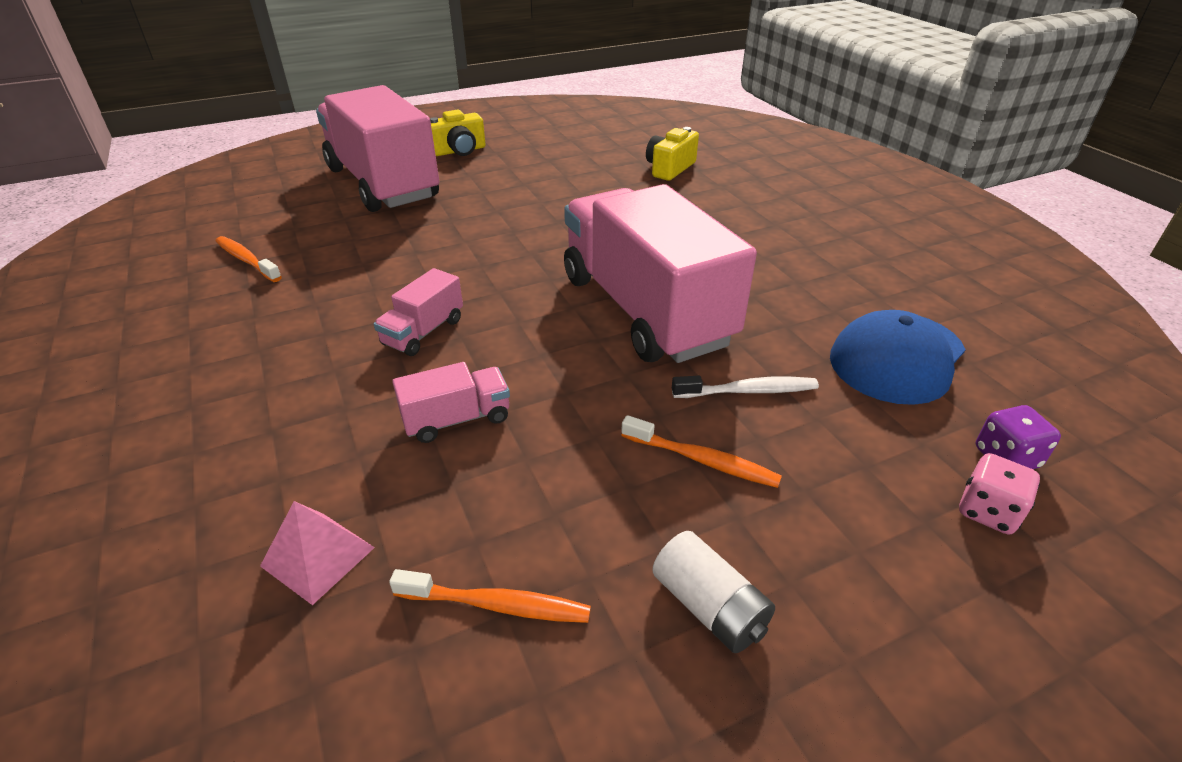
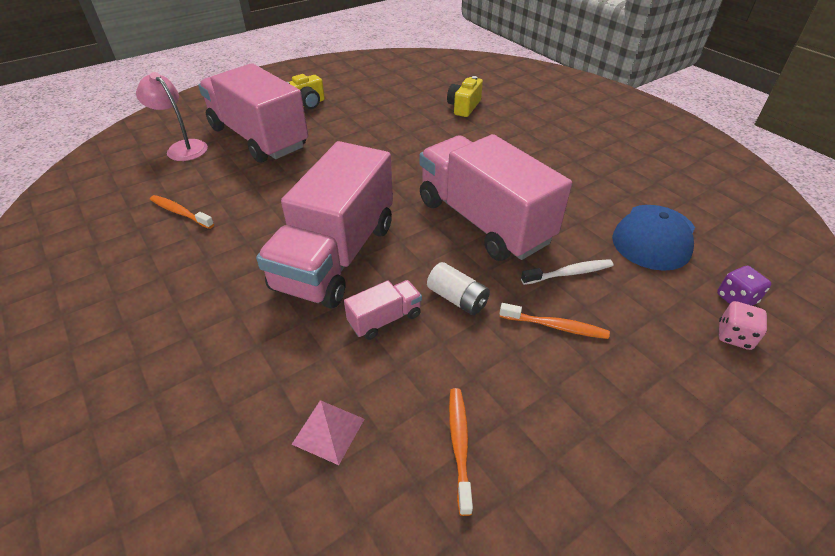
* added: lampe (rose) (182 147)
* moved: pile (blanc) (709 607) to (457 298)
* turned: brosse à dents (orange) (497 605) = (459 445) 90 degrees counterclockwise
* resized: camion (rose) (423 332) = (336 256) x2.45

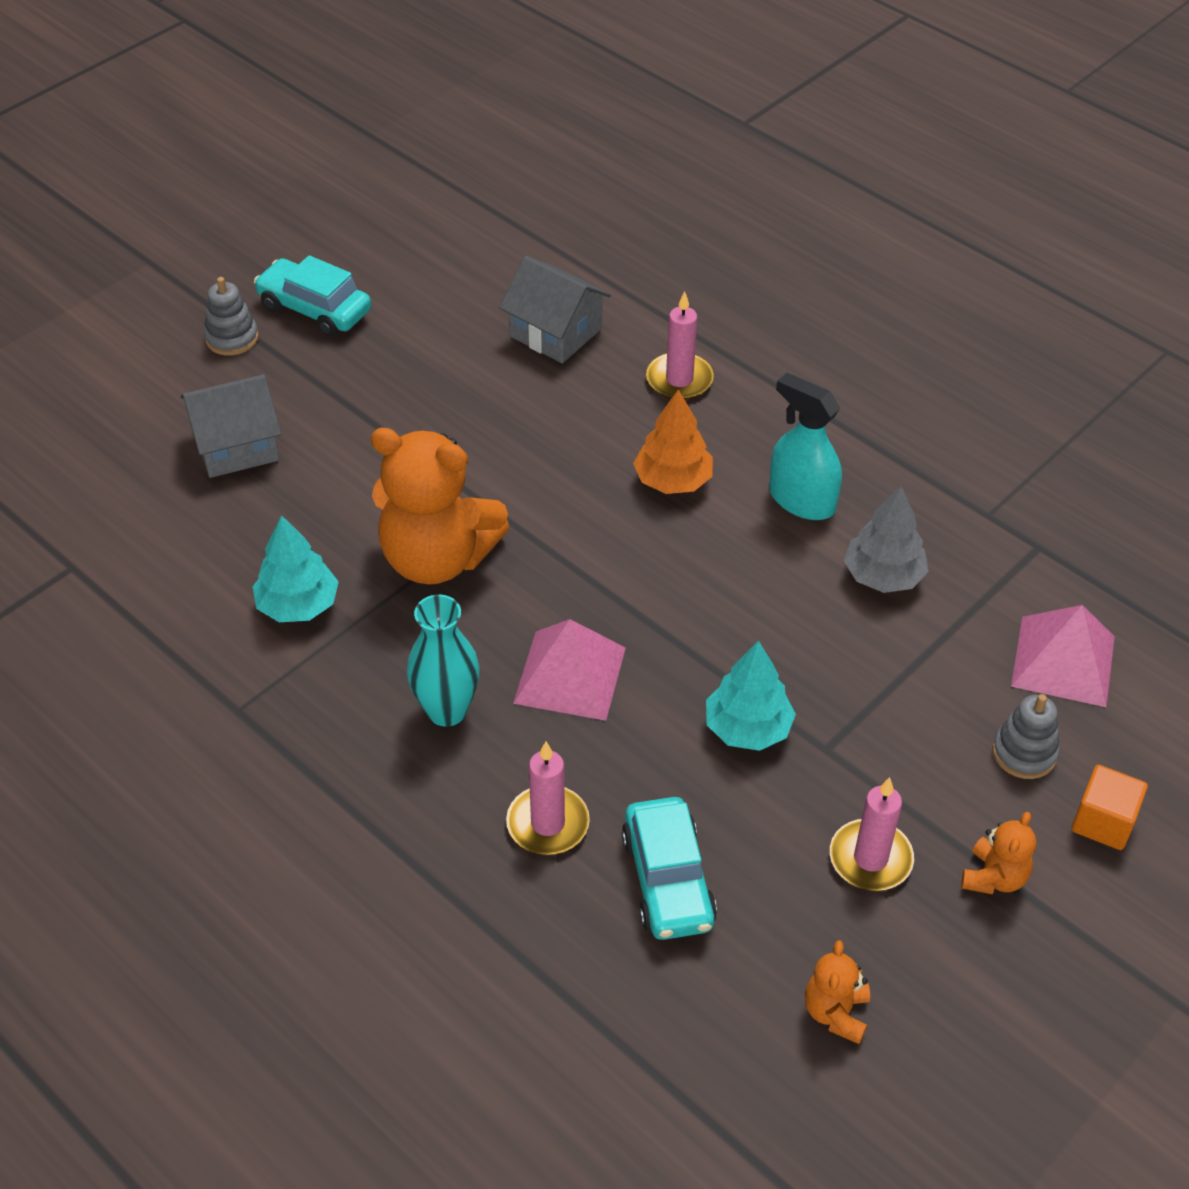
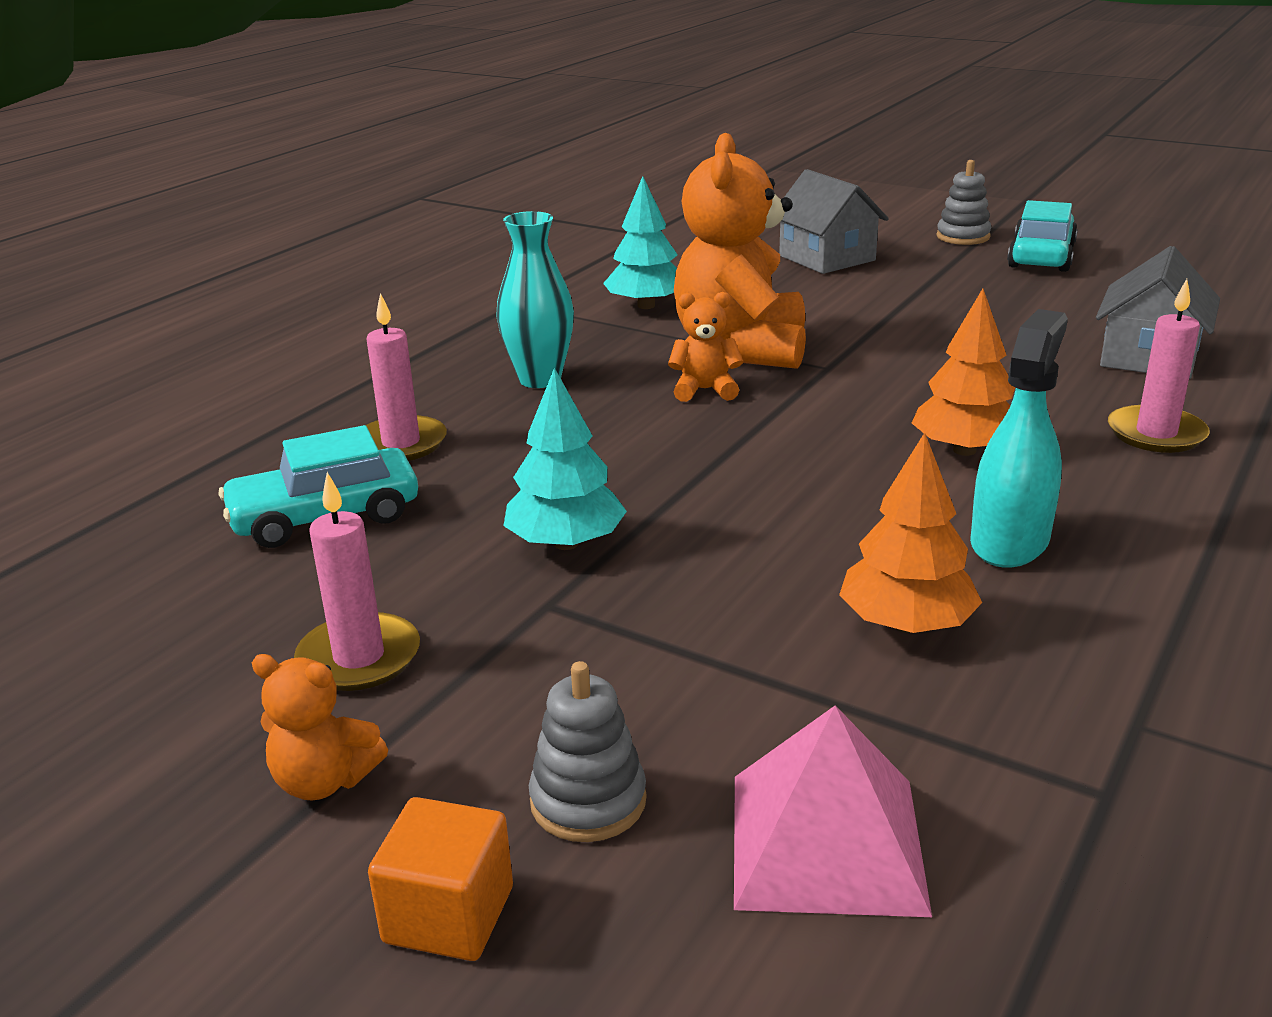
* removed: pyramide (rose) (570 675)
* moved: ours en peluche (orange) (835 1013) to (705 390)
* recoloured: arbre (gris) (883 576) to arbre (orange) (906 624)

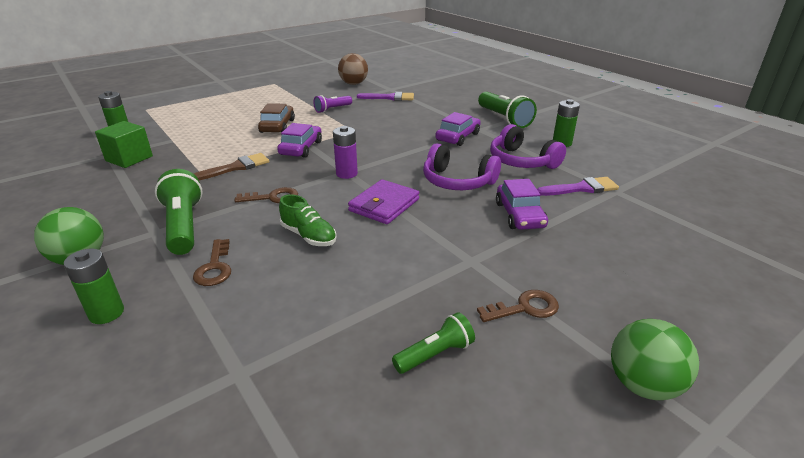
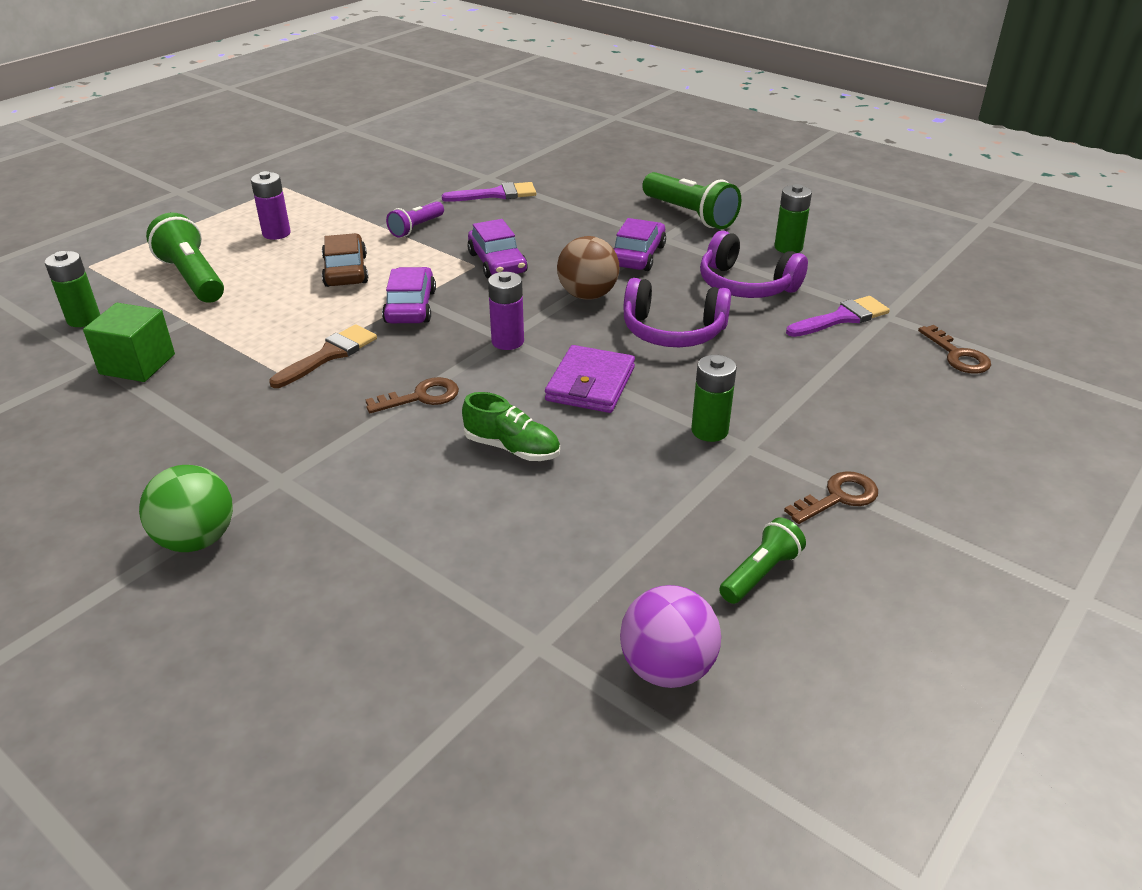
* removed: balle (vert) (643 384)
* added: pile (violet) (276 233)
* added: balle (violet) (667 668)
* moved: pile (vert) (106 313) to (709 431)
* moved: lampe de poche (vert) (183 226) to (192 278)
* moved: clé (marron) (215 267) to (957 355)
* moved: balle (marron) (353 83) to (587 295)
* moved: voiture (violet) (519 215) to (497 263)

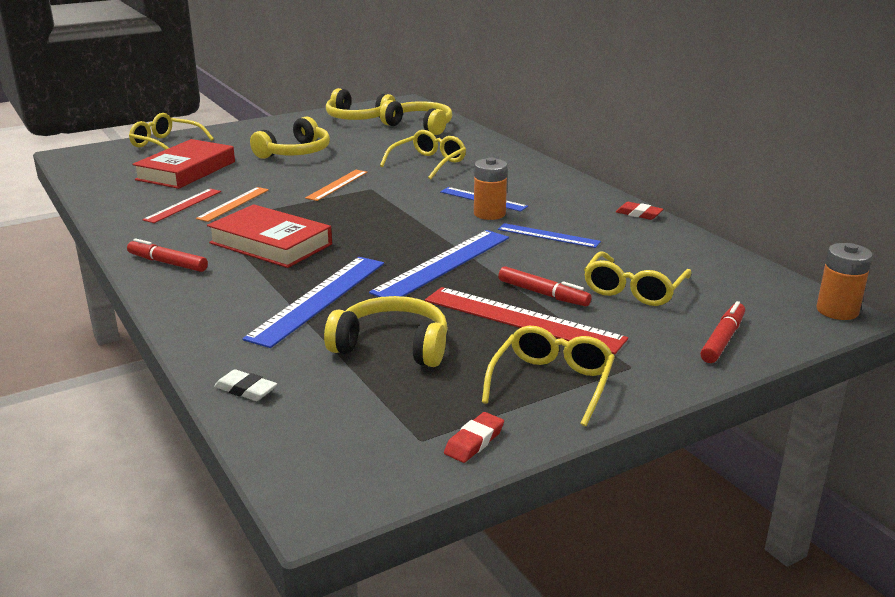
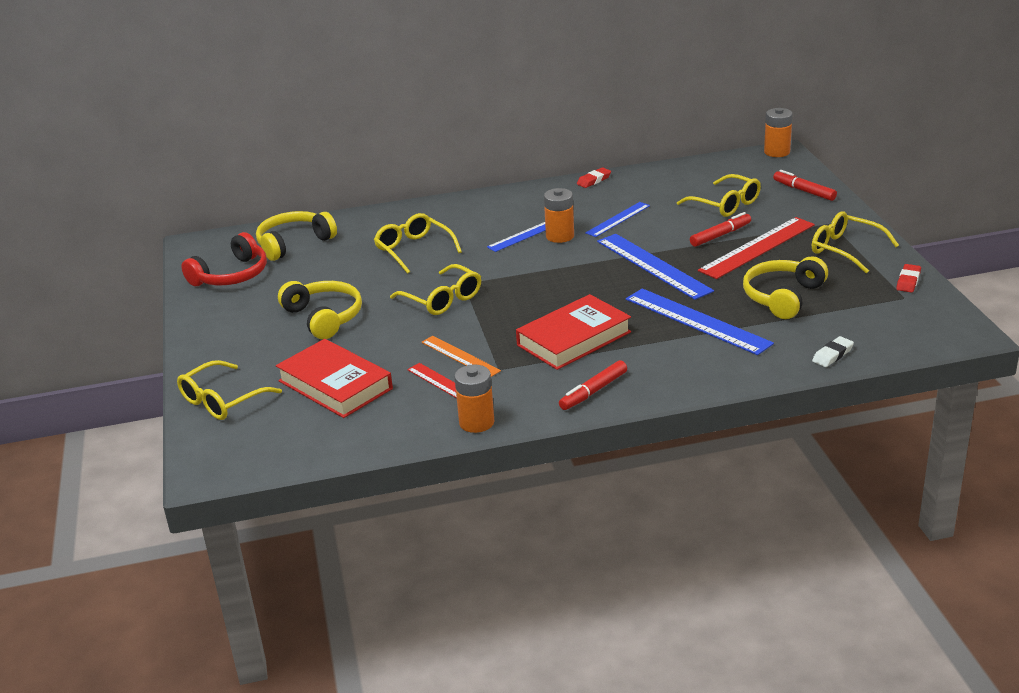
* added: pile (orange) (476 422)
* replaced: règle (orange) (337 185) to lunettes (jaune) (442 299)
* recoloured: casque audio (jaune) (357 118) to casque audio (rouge) (232 275)
* turned: gomme (rouge) (474 441) = (908 281) 60 degrees clockwise

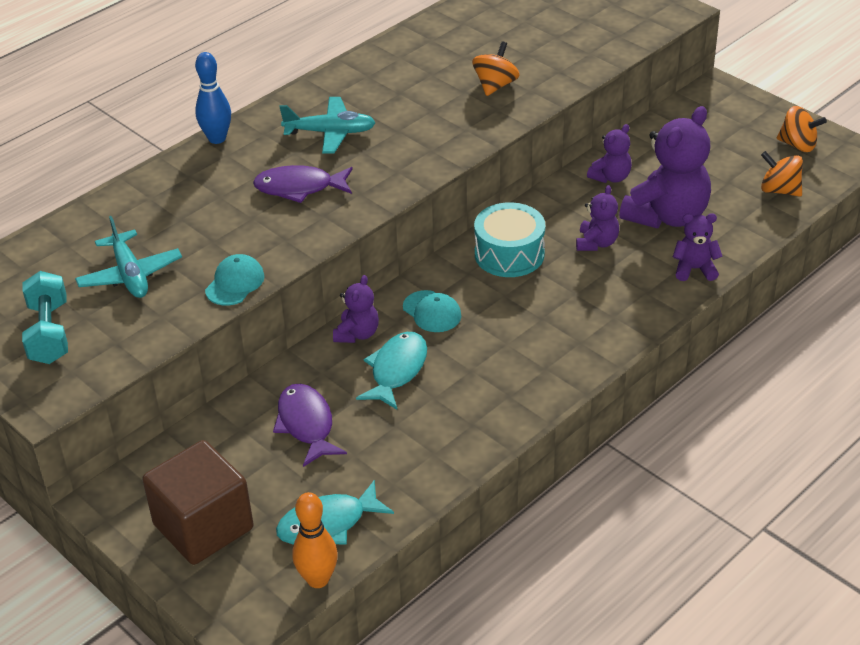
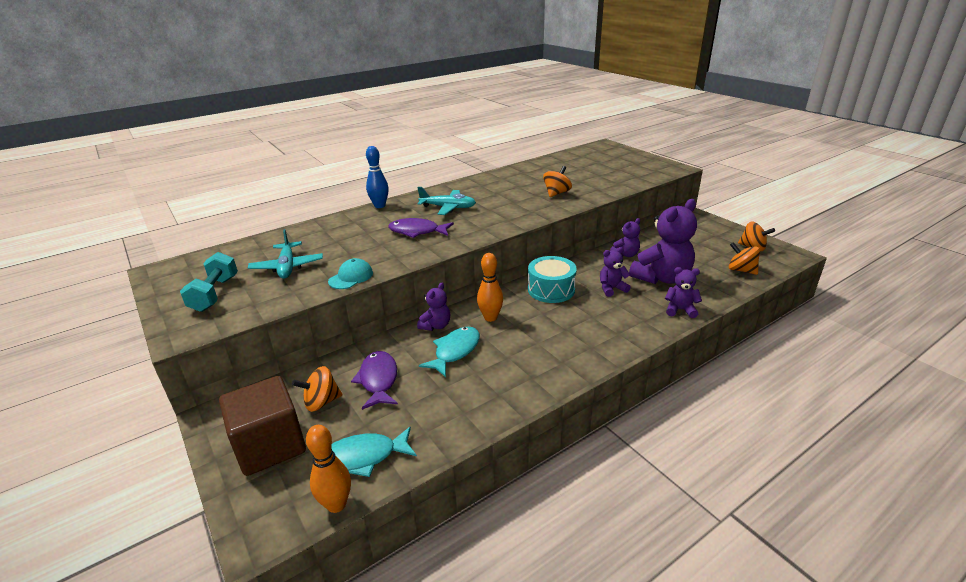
* added: toupie (orange) (321 402)
* replaced: casquette (turquoise) (432 312) to quille (orange) (490 318)
* turned: ours en peluche (violet) (596 243) = (611 289) 135 degrees counterclockwise

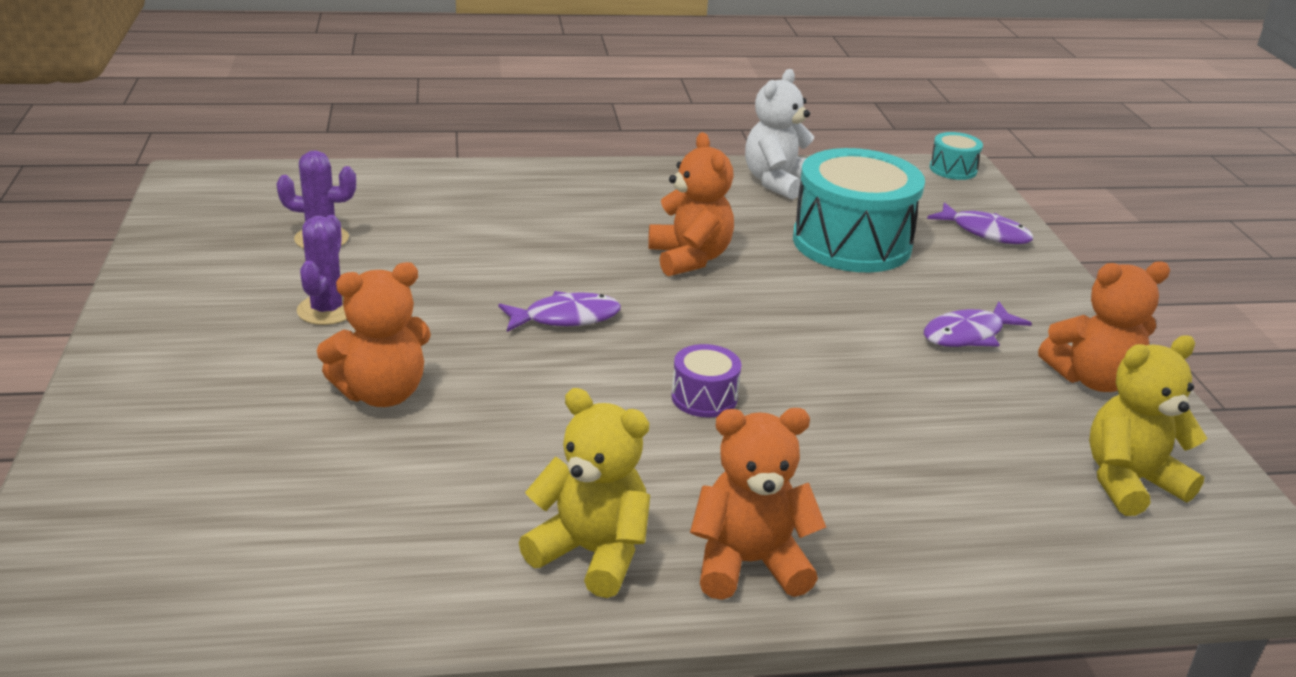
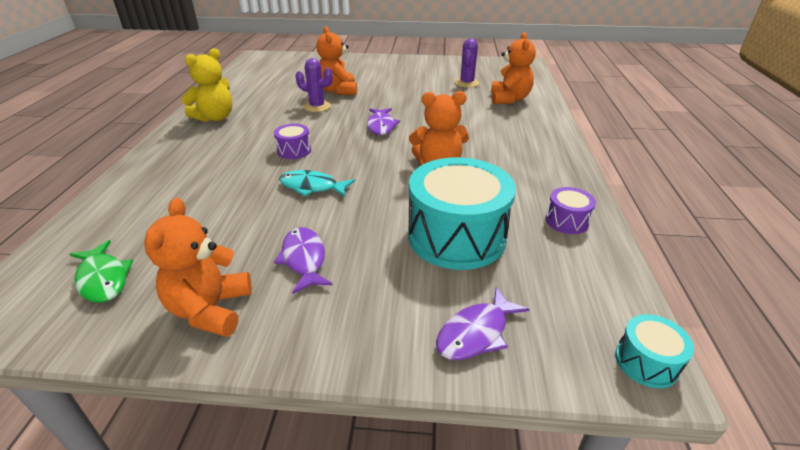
* added: poisson (turquoise) (312 187)
* moved: cactus (violet) (327 310) to (317 107)
* moved: ours en peluche (orange) (748 563) to (509 99)
* replaced: ours en peluche (blanc) (777 182) to tambour (violet) (566 221)
* replaced: ours en peluche (jaune) (1129 482) to poisson (vert) (103 279)

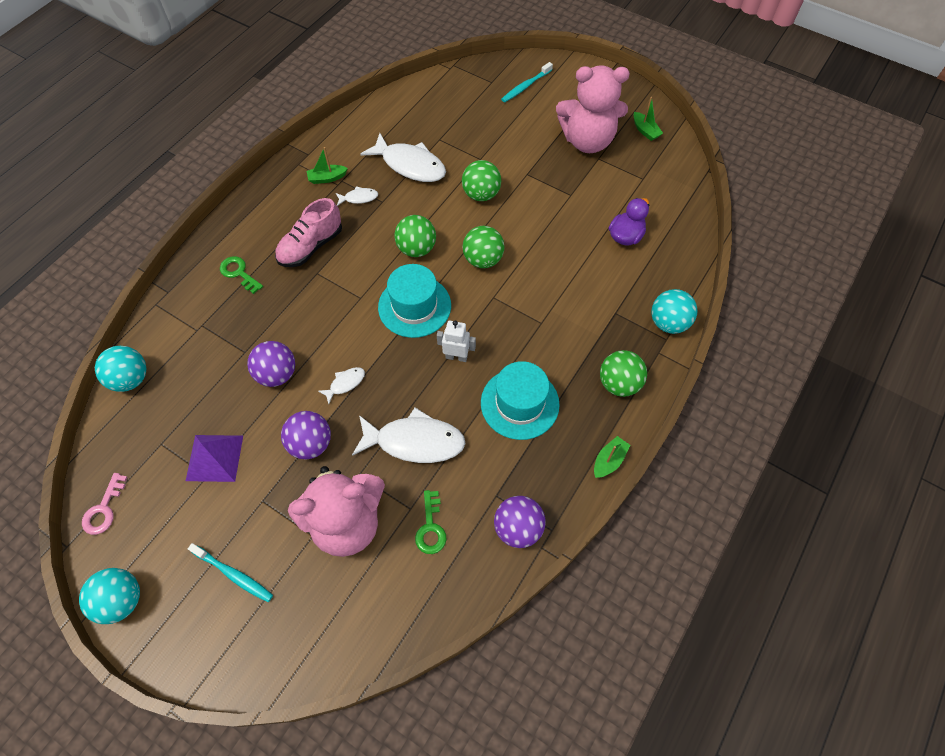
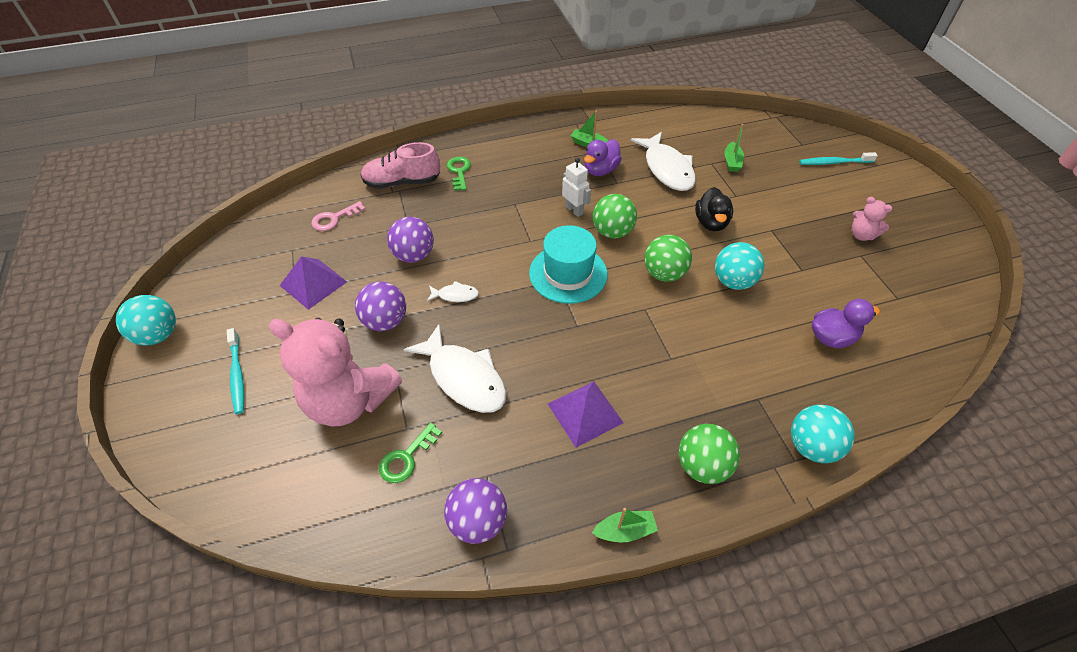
* moved: clé (rose) (104 509) to (334 219)
* moved: balle (turquoise) (131 379) to (733 281)
* moved: chaussure (rose) (311 246) to (402 182)
* moved: robot (blanc) (456 356) to (574 210)
* moved: bateau (vert) (645 131) to (732 162)
* replaced: poisson (blanc) (359 198) to canard (violet) (600 170)
* replaced: balle (vert) (481 194) to canard (noir) (711 223)
* replaced: chapeau (turquoise) (519 403) to pyramide (violet) (585 413)
* resized: ours en peluche (rose) (587 141) = (861 235) x0.44

